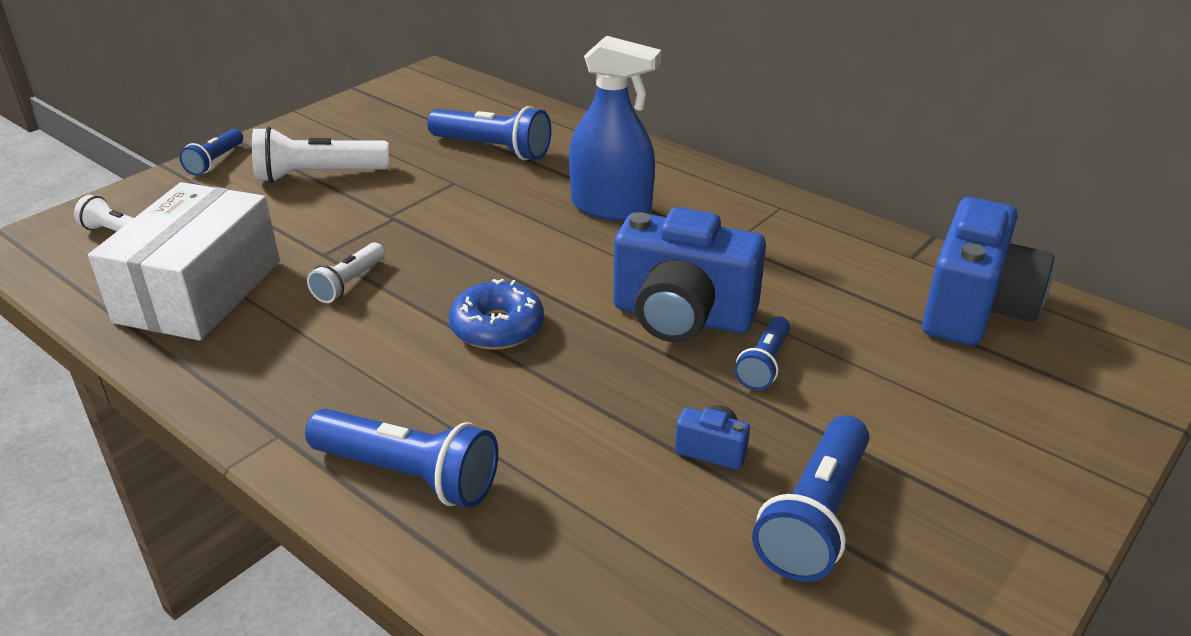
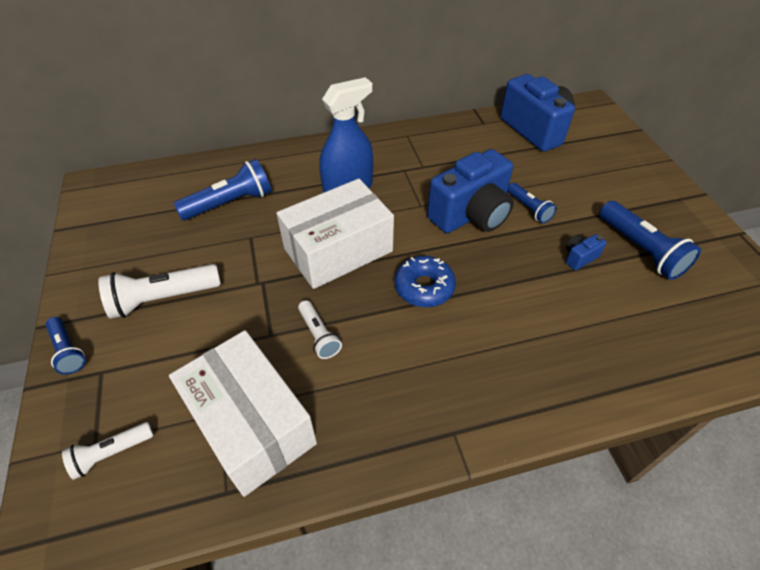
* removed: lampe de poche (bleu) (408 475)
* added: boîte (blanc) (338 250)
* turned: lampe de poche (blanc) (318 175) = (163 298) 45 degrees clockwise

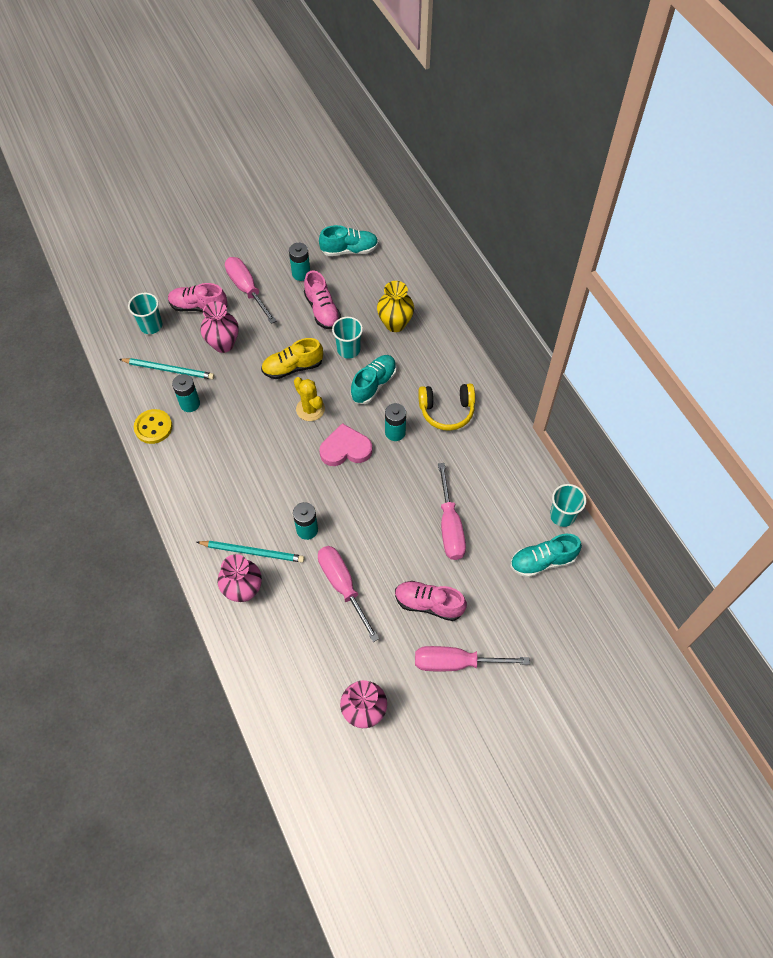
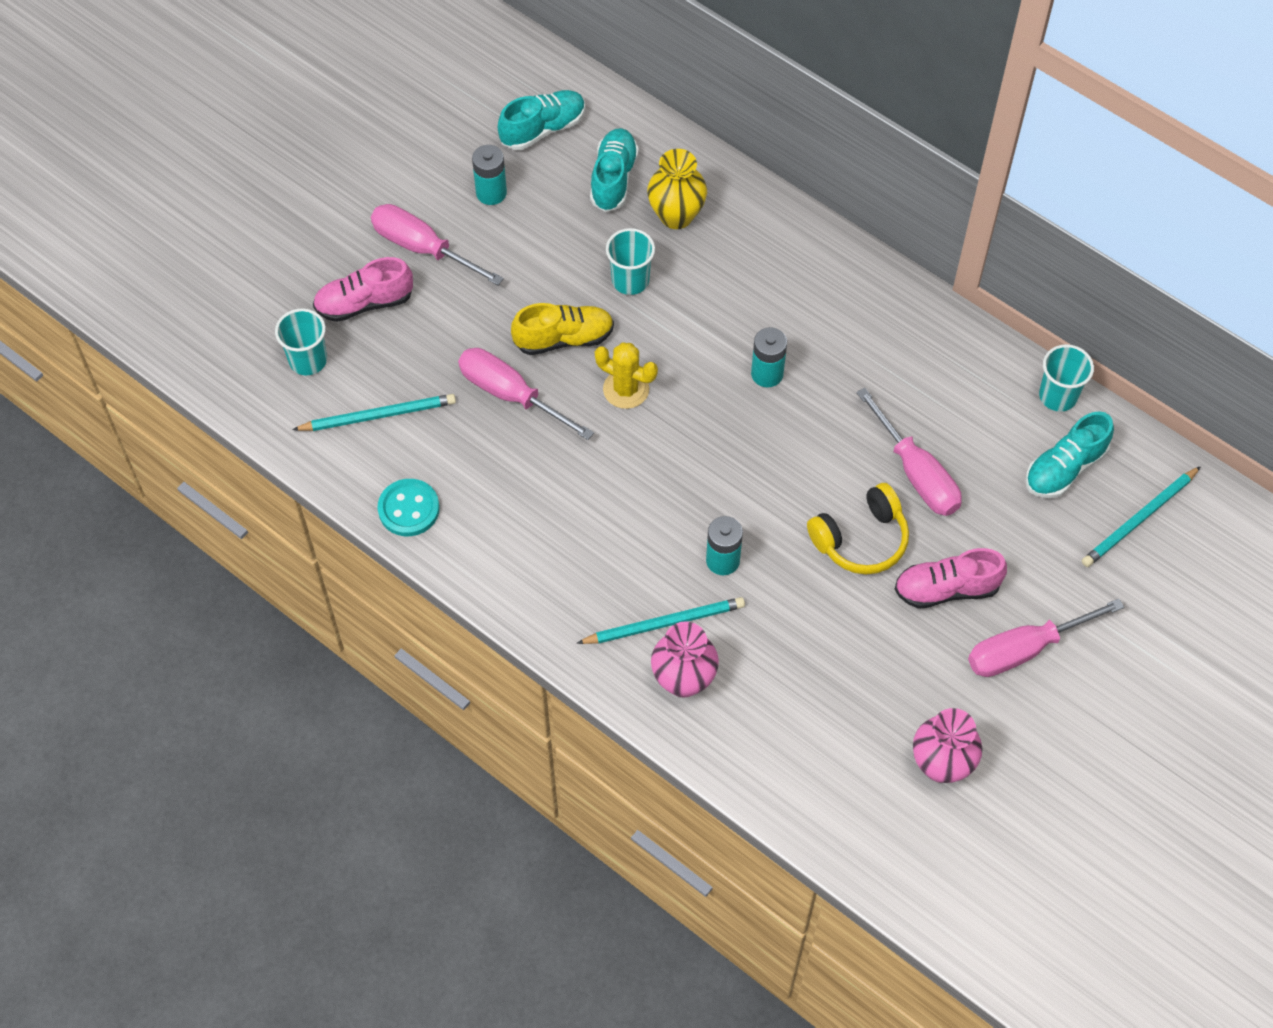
* removed: pile (turquoise) (190 404)
* removed: vase (rose) (223 344)
* removed: chaussure (rose) (322 310)
* removed: cœur (rose) (345 449)
* added: crayon (turquoise) (1139 519)
* moved: tournevis (rose) (343 586) to (511 395)
* moved: chaussure (turquoise) (374 384) to (613 179)
* moved: casque audio (jaune) (447 411) to (861 539)
* recoloured: bouton (jaune) (153 427) to bouton (turquoise) (409 509)
* turned: chaussure (jaune) (293 367) = (564 338) 150 degrees counterclockwise

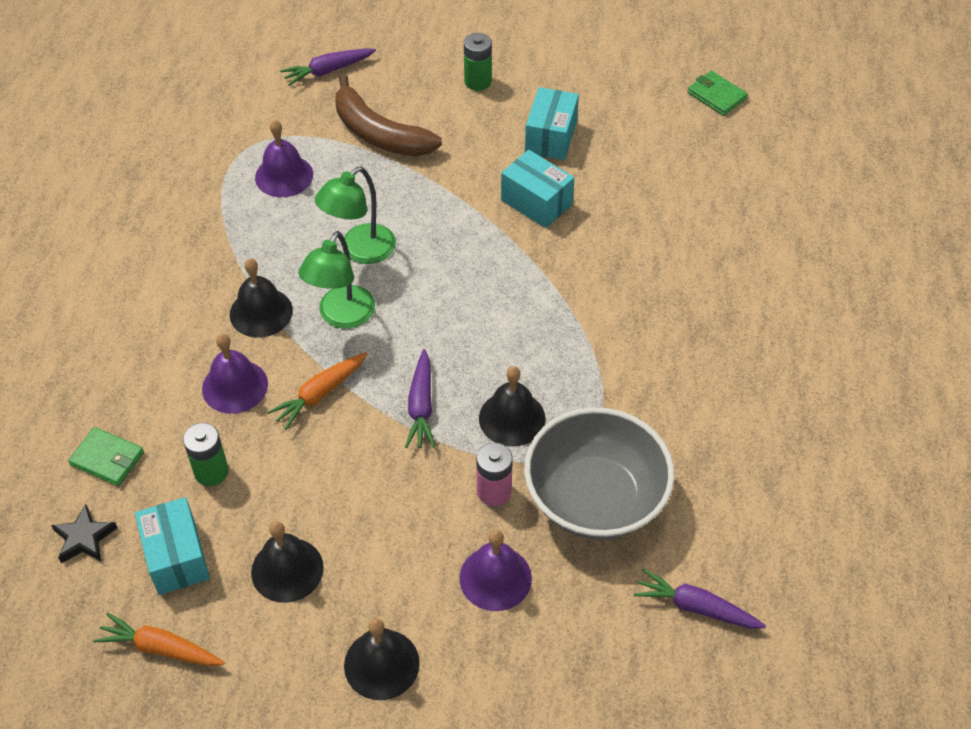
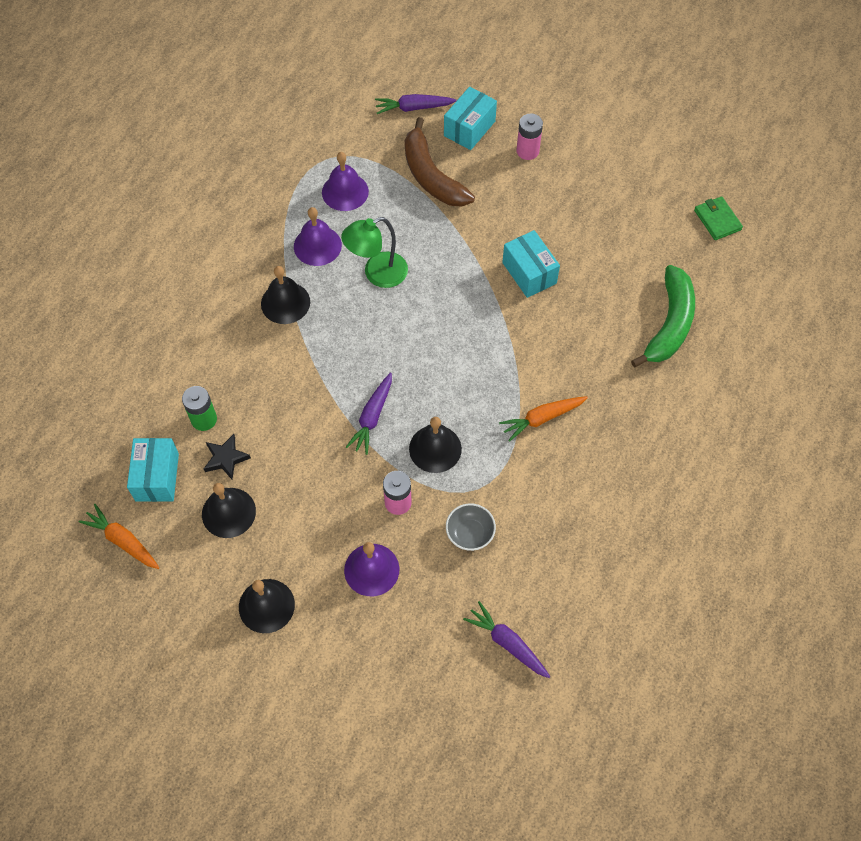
* removed: portefeuille (vert) (107 459)
* removed: lampe (vert) (341 316)
* added: banane (vert) (669 324)
* moved: étoile (noir) (84 538) to (226 458)
* moved: cloche (violet) (235 386) to (317 245)
* moved: carotte (orange) (320 394) to (542 418)
* moved: boîte (turquoise) (550 137) to (469 128)
* recoloured: pile (vert) (478 81) to pile (rose) (527 151)
* resized: bol (gris) (595 498) = (470 533) x0.44

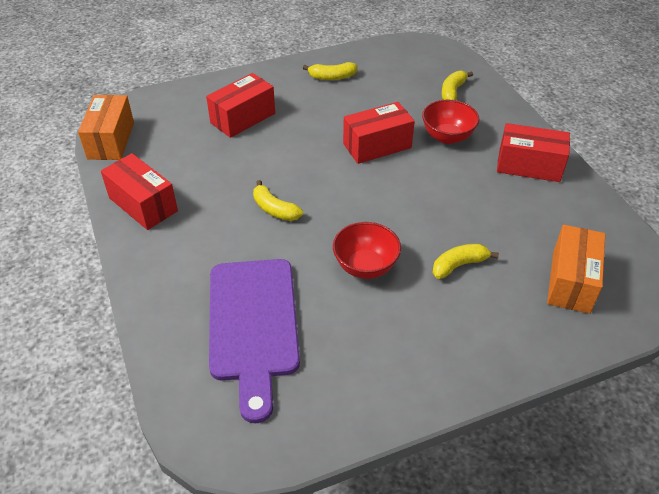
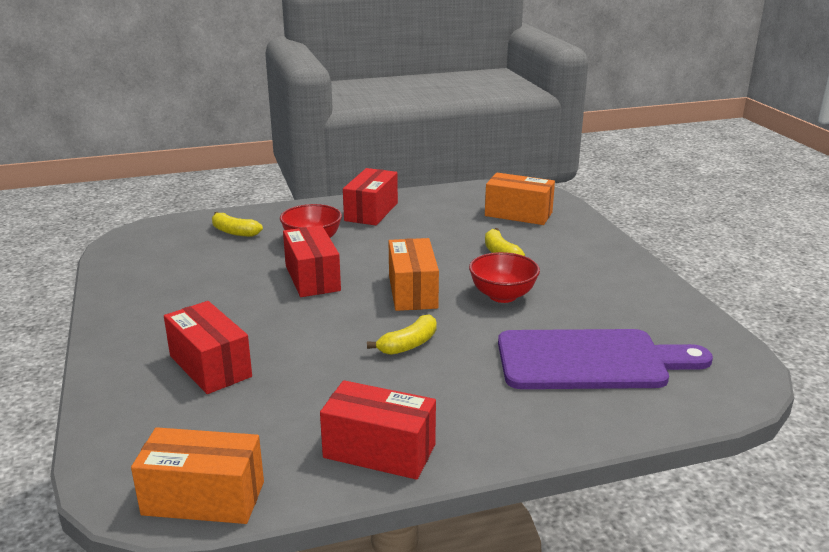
* removed: banane (jaune) (332 77)
* added: boîte (orange) (412 292)
* turned: boîte (rouge) (143 204) = (379 451) 60 degrees clockwise

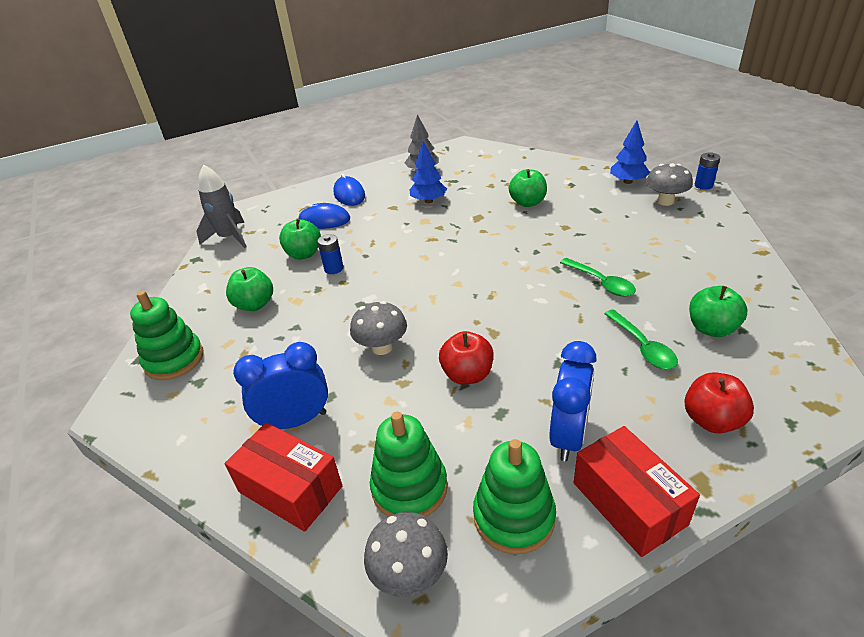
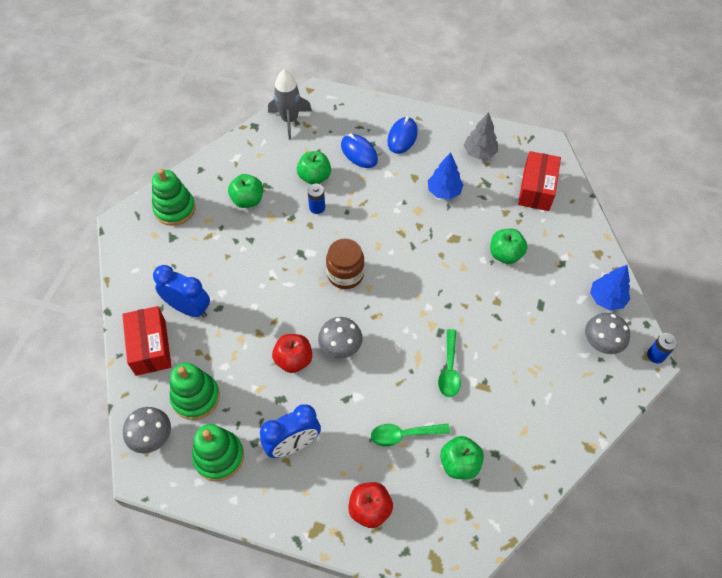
* added: bocal (marron) (345 274)
* moved: champignon (gris) (382 347) to (340 347)
* moved: boîte (rouge) (629 503) to (536 189)
* turned: cuillère (vert) (642 347) = (404 435) 60 degrees clockwise

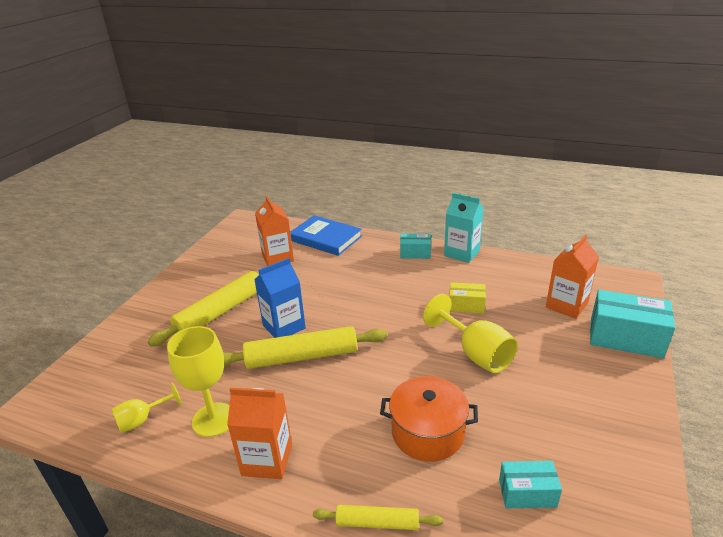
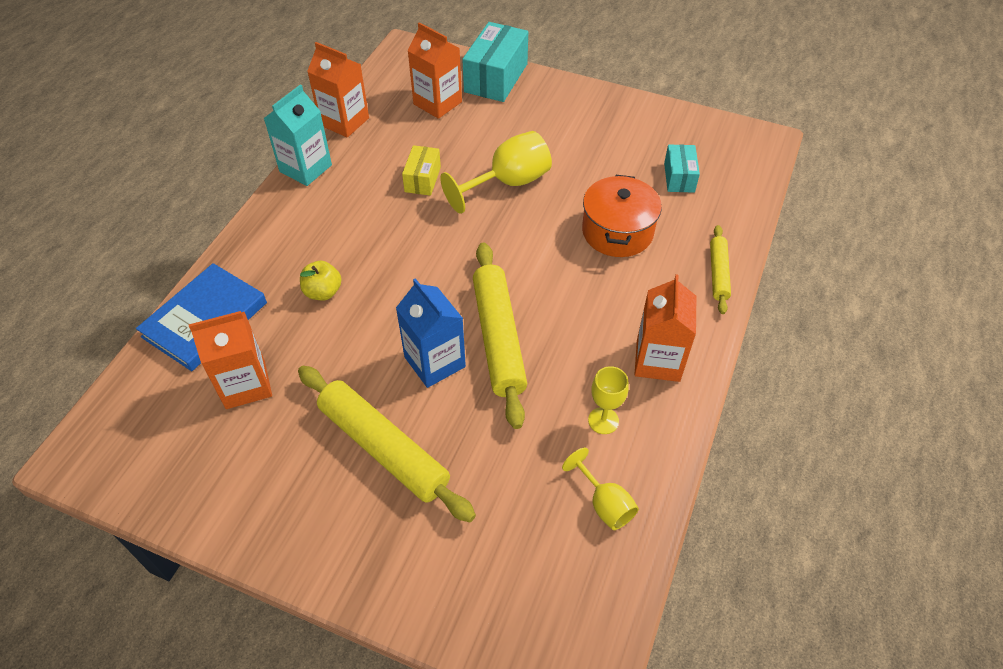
* removed: boîte (turquoise) (415 253)
* added: pomme (jaune) (323 292)
* added: brique de lait (orange) (344 121)
* resized: verre à pied (jaune) (213 419) = (603 420) x0.59

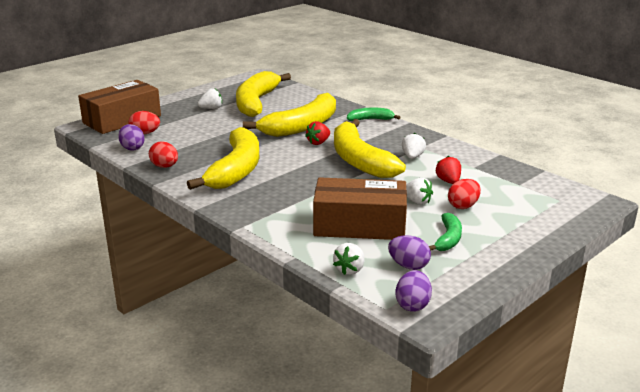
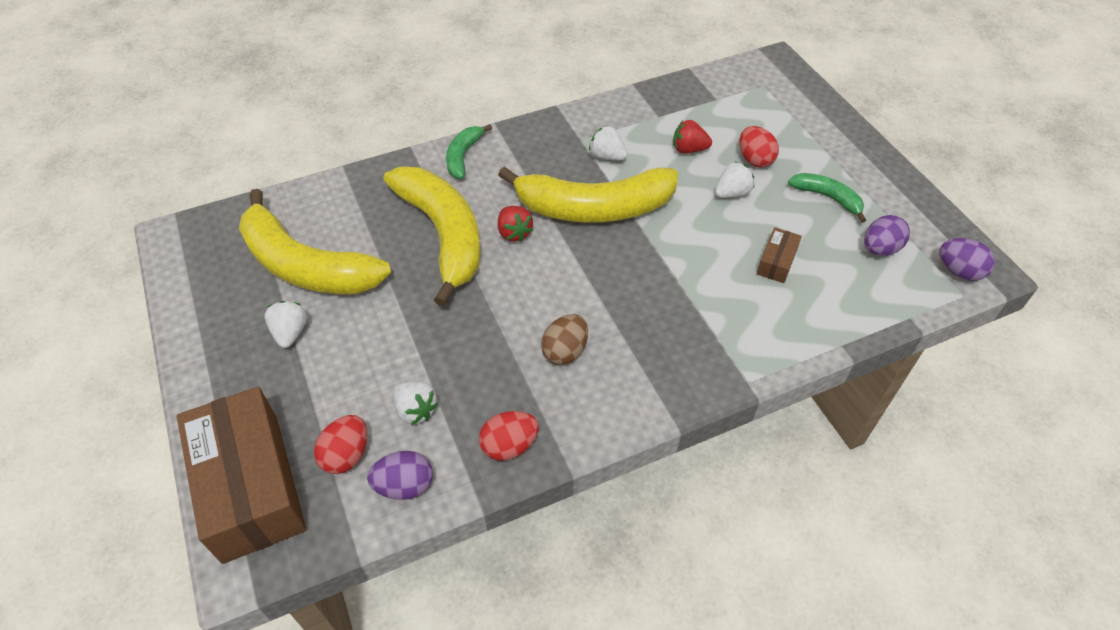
* moved: fraise (blanc) (350 269) to (416 410)
* replaced: banane (jaune) (236 170) to œuf (marron) (565 351)
* resized: boîte (marron) (359 225) = (776 262) x0.43

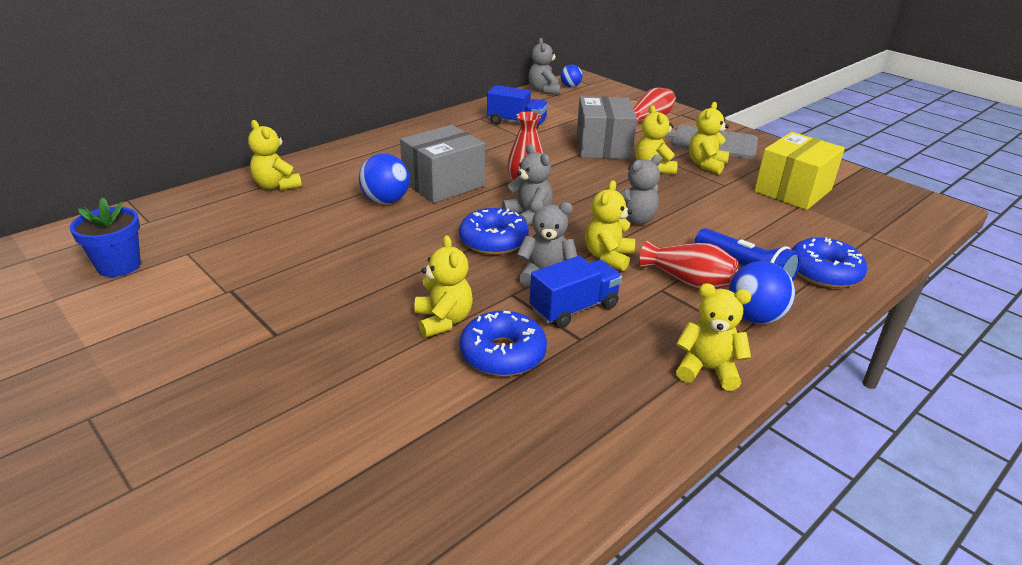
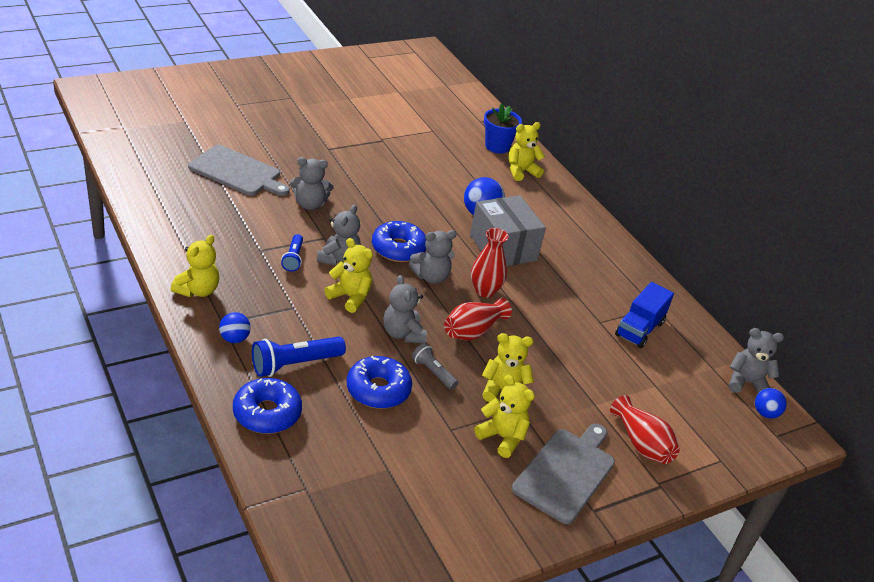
* removed: boîte (gris) (603 147)
* removed: boîte (jaune) (793 190)
* added: planche à découper (gris) (237 172)
* added: lampe de poche (gris) (433 372)
* moved: pot de fleurs (bleu) (119 266) to (497 146)
* moved: beignet (bleu) (503 354) to (378 390)
* moved: vase (rouge) (688 281) to (473 331)
* replaced: camion (bleu) (574 308) to lampe de poche (bleu) (293 258)
* recoloured: ours en peluche (jaune) (443 321) to ours en peluche (gris) (310 204)
* resized: balle (bleu) (754 317) = (234 339) x0.62

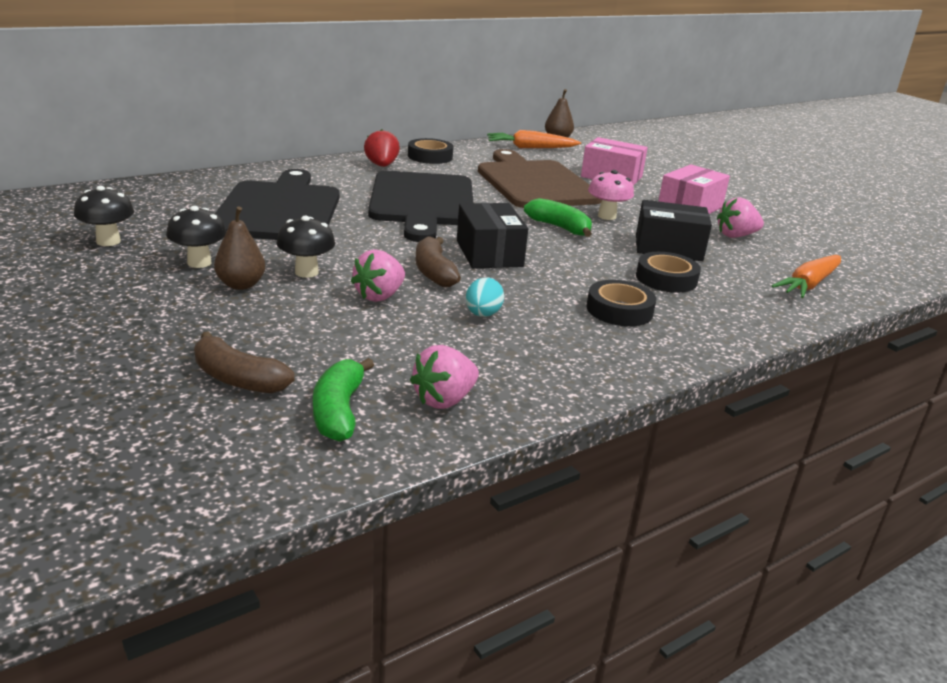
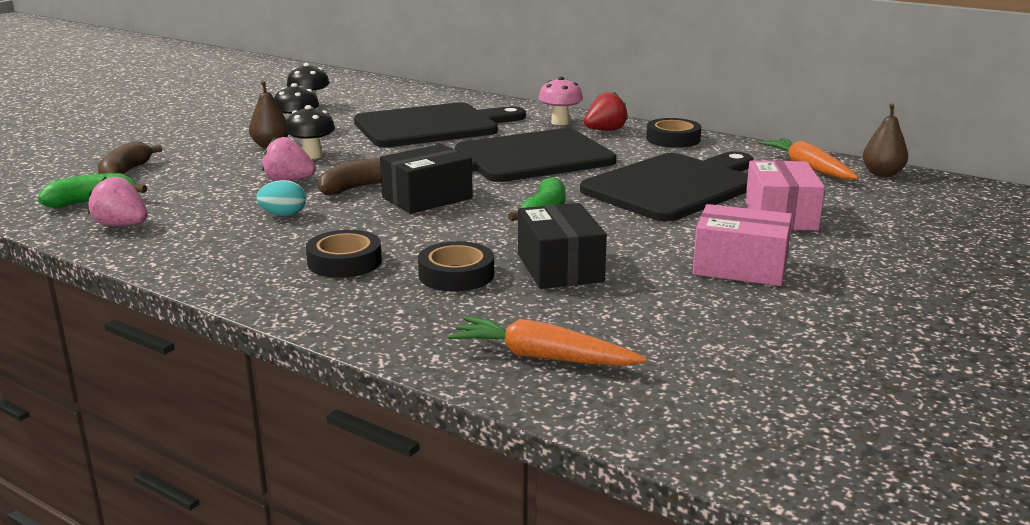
* removed: fraise (rose) (736 236)
* moved: champignon (rose) (607 216) to (560 122)
* recoloured: planche à découper (marron) (534 183) to planche à découper (noir) (674 186)

